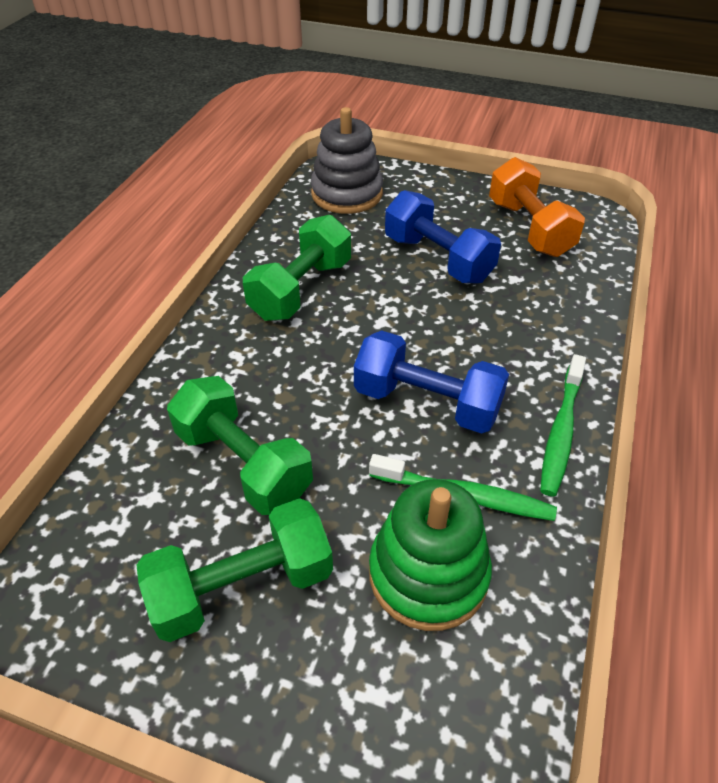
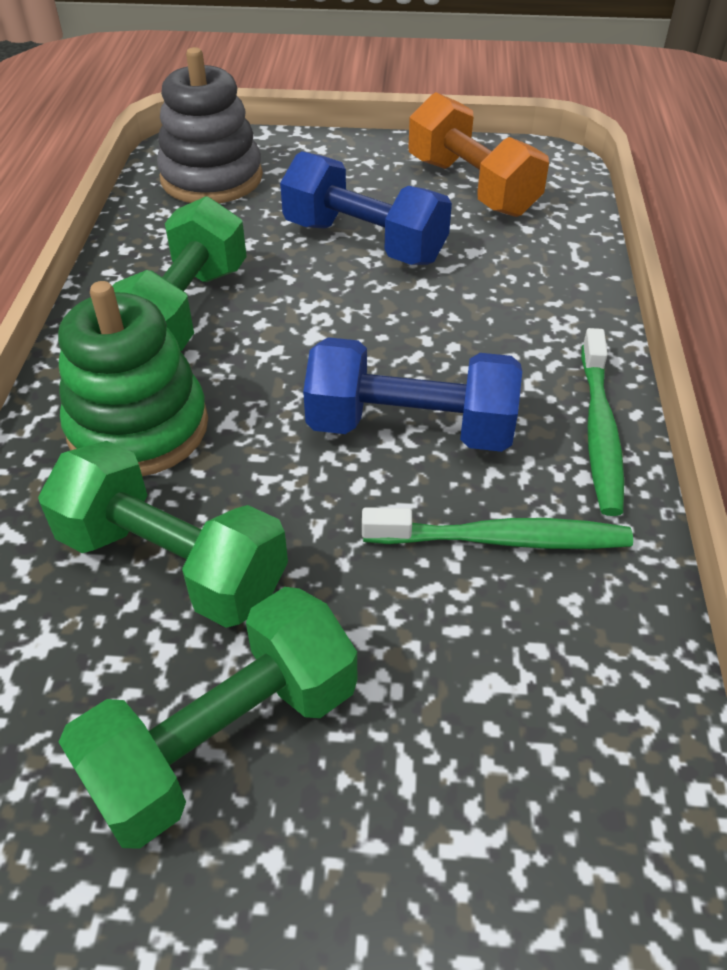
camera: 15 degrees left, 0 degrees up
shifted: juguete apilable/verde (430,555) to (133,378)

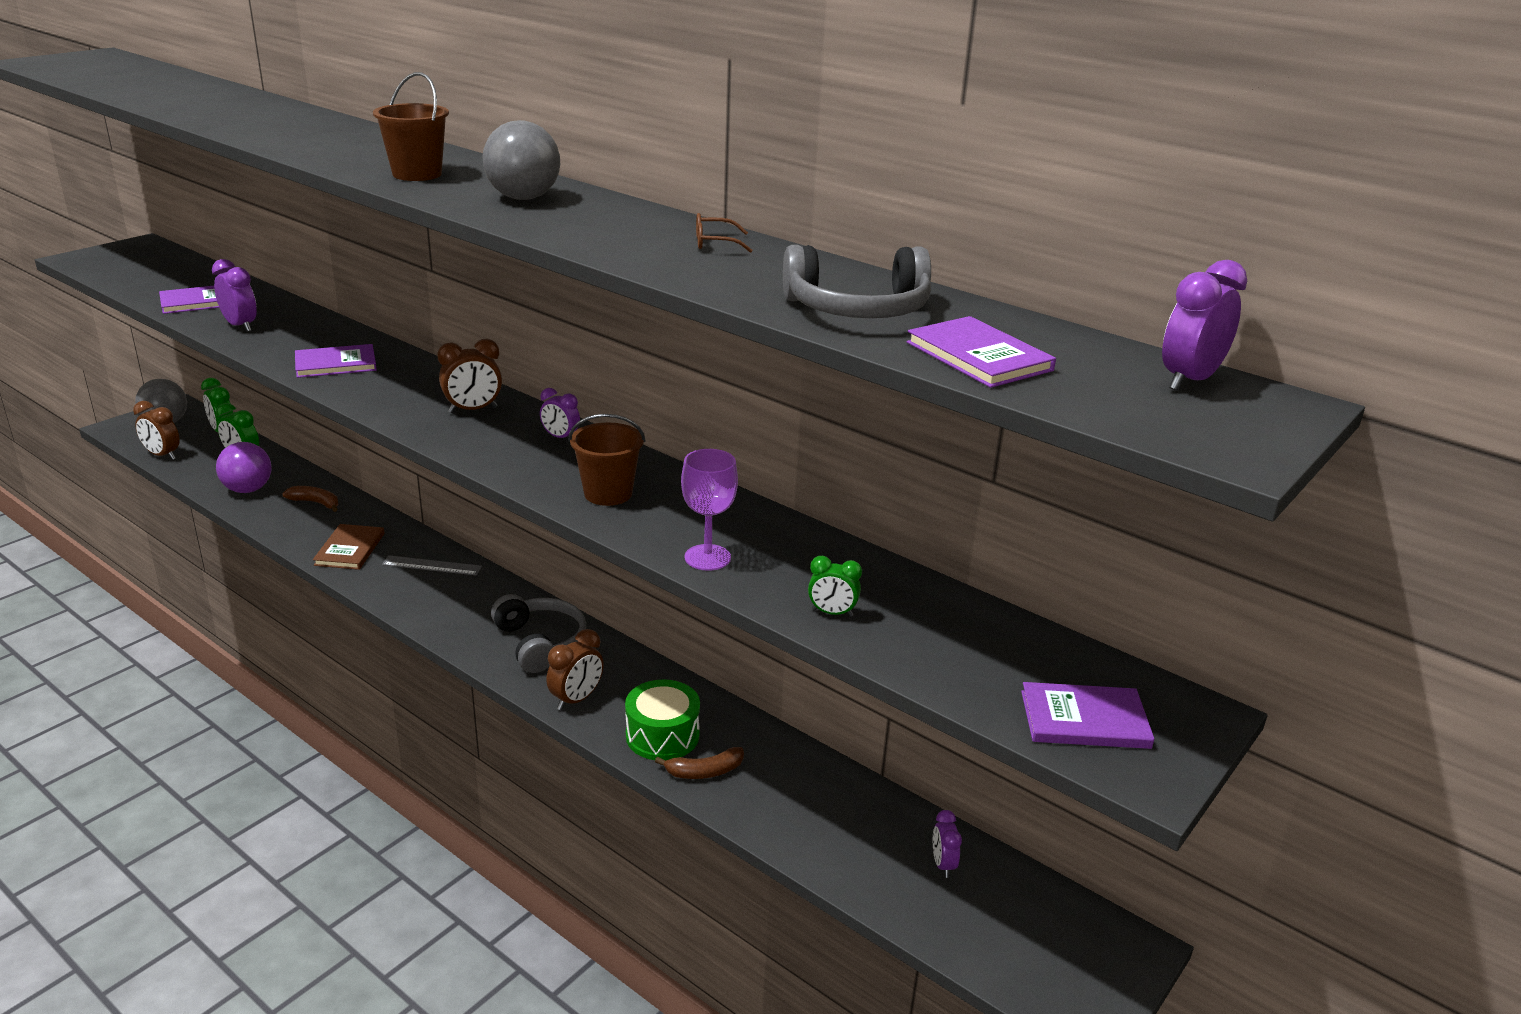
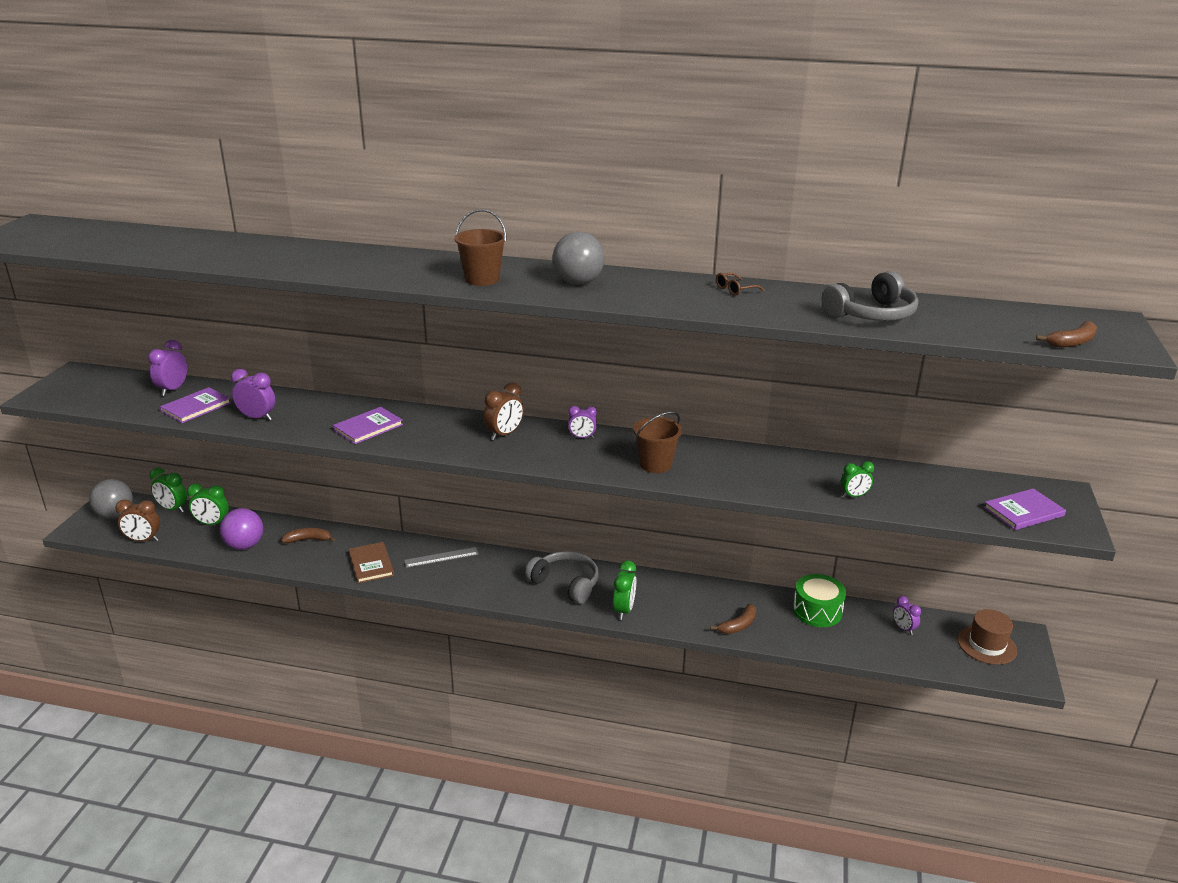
camera: 25 degrees left, 0 degrees up
gone: copa/morado (709,510); libro/morado (981,352)
new: sombrero/marrón (987,637); plátano/marrón (1066,334)
shifted: despertador/morado (1204,325) to (167,368); tambor/verde (662,719) to (819,600)
repainted: despertador/marrón (575,669) to despertador/verde (625,590)

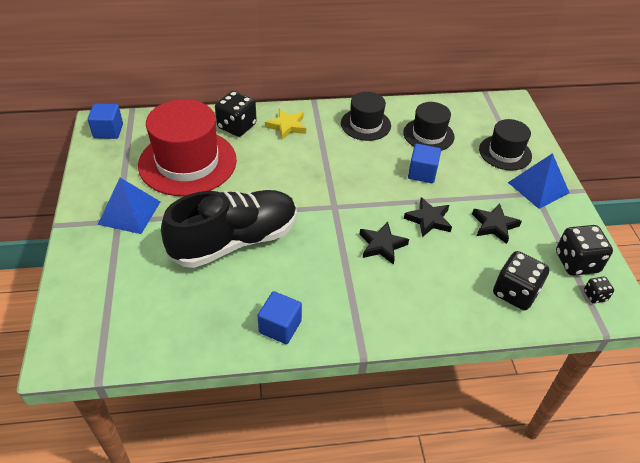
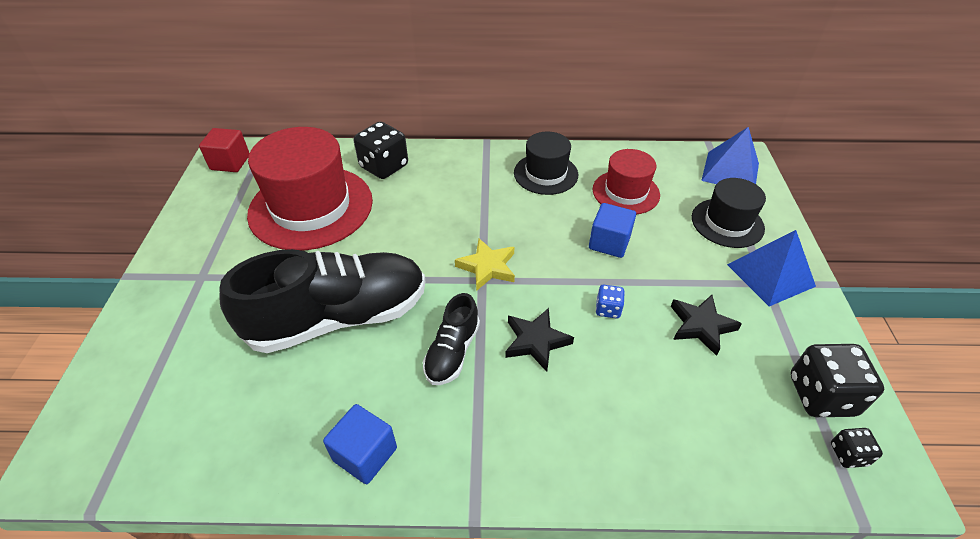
camera: 10 degrees right, 0 degrees up
gone: dado/negro (521,280)
new: zapato/negro (451,339)
shifted: estrella/amarillo (285,124) to (485,265); pirámide/azul (129,206) to (730,155)
swapped: estrella/negro (428,217) to dado/azul (610,302)
repainted: cubo/azul (105,121) to cubo/rojo (224,150); sombrero/negro (429,126) to sombrero/rojo (626,181)

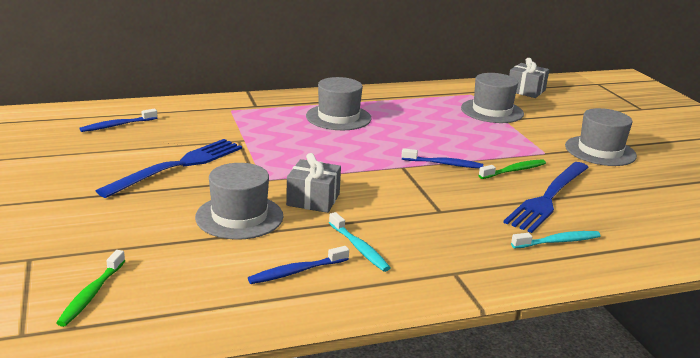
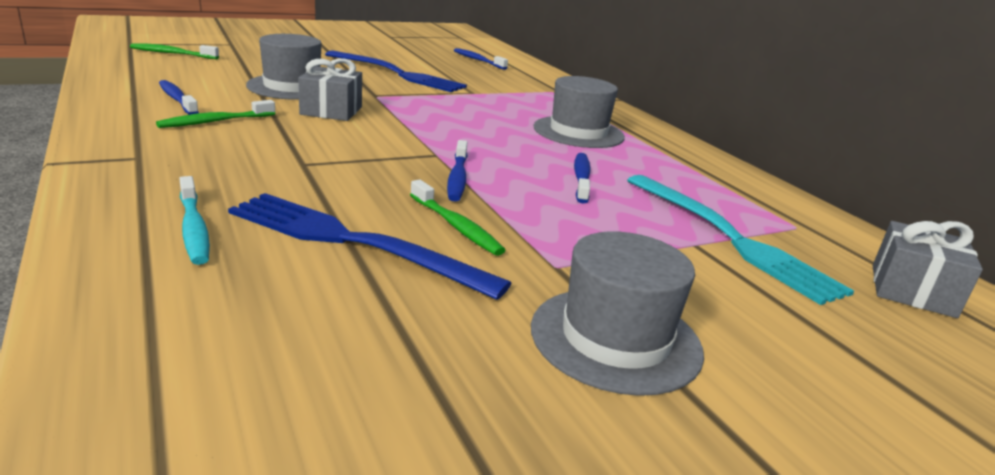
camera: 80 degrees right, 0 degrees up
new: cepillo de dientes/azul (582,178)
swapped: sombrero/gris (492,98) to tenedor/turquesa (740,240)
repainted: cepillo de dientes/turquesa (359,242) to cepillo de dientes/verde (215,114)

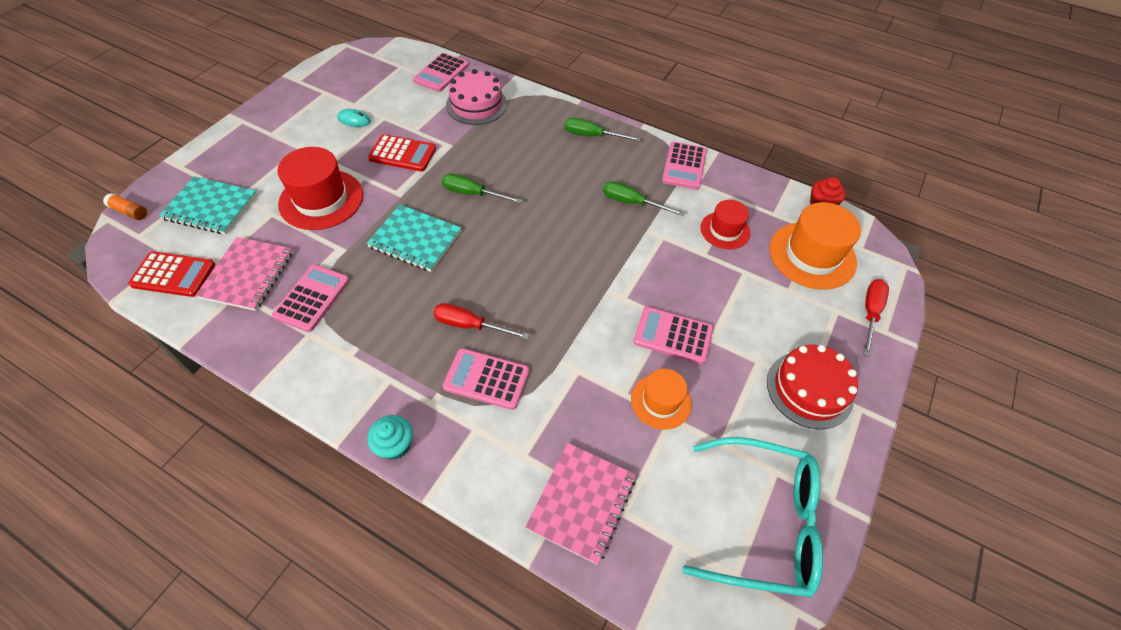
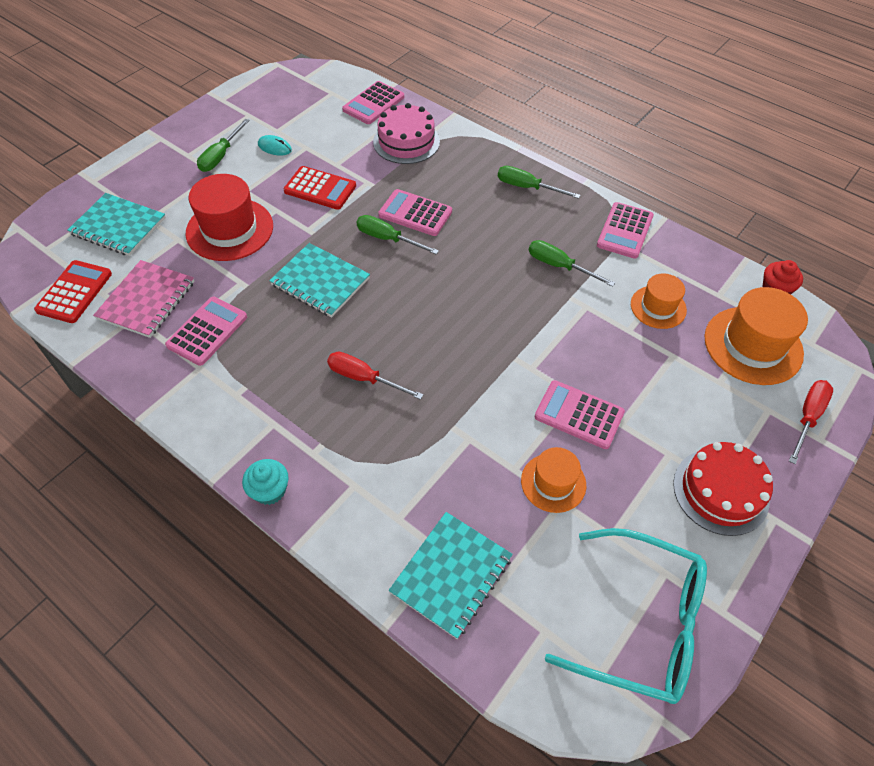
camera: 10 degrees right, 0 degrees up
gone: barra de pegamento/naranja (125,206)
new: destornillador/verde (223,145)
shifted: calculadora/rosa (486,379) to (415,212)
repainted: cuaderno/rosa (580,504) to cuaderno/turquesa (451,575); sombrero/rojo (725,224) to sombrero/naranja (659,301)
rotated: calculadora/rojo (171,274) = (73,291) 90 degrees counterclockwise

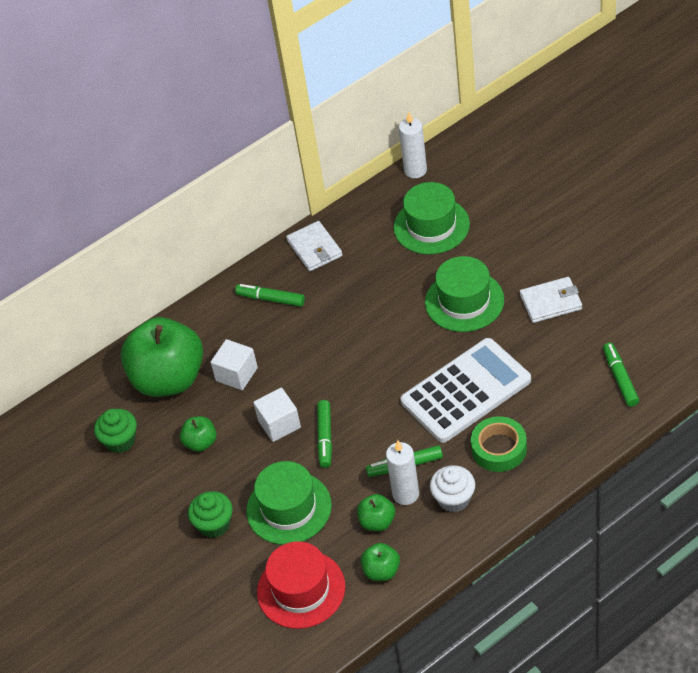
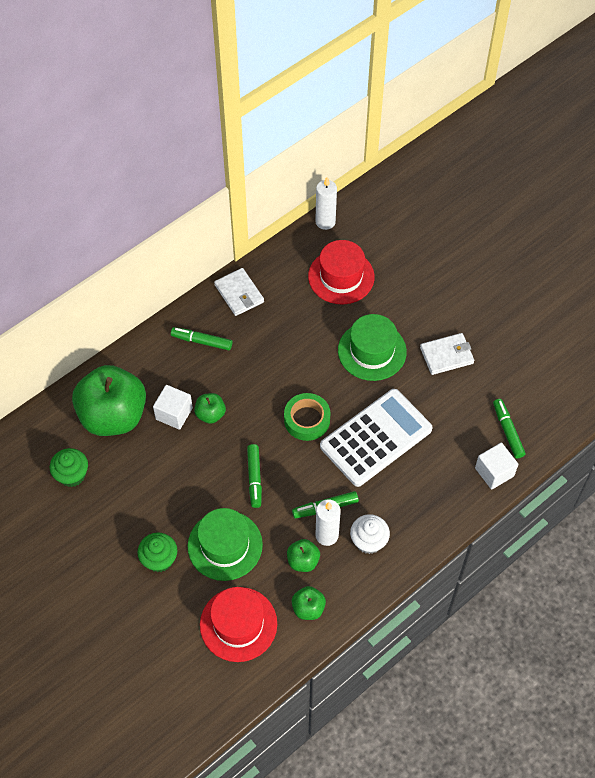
camera: 10 degrees left, 10 degrees up
shifted: manzana/verde (198,434) to (210,408); cinta adhesiva/verde (499,444) to (307,417); cubo/blanco (277,415) to (497,466)
repainted: sombrero/verde (432,218) to sombrero/rojo (341,272)

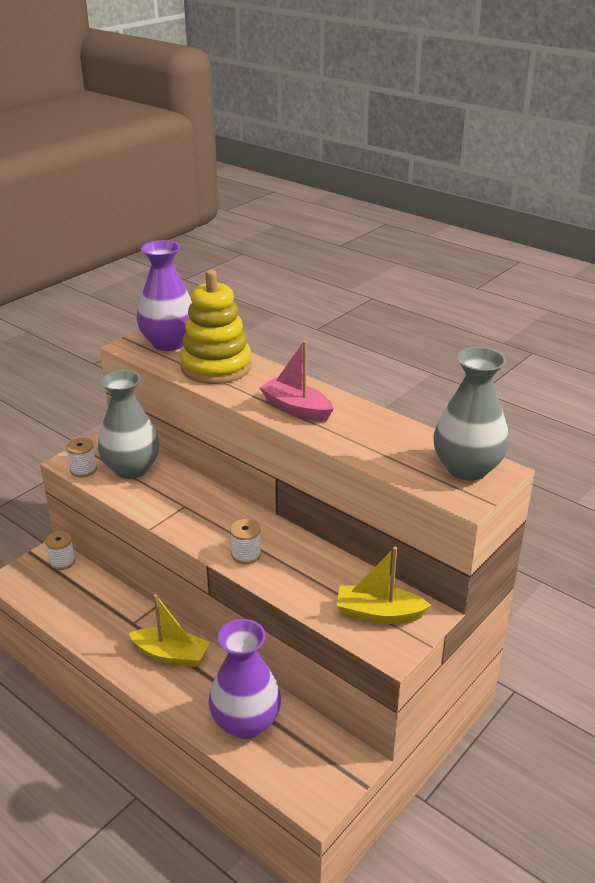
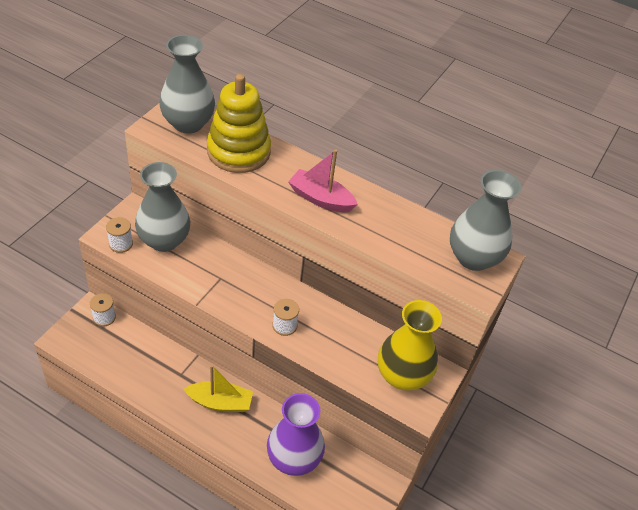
camera: 15 degrees left, 15 degrees up
swapped: barco/amarillo (383,585) to florero/amarillo (410,345)
repainted: florero/morado (164,295) to florero/gris (187,84)

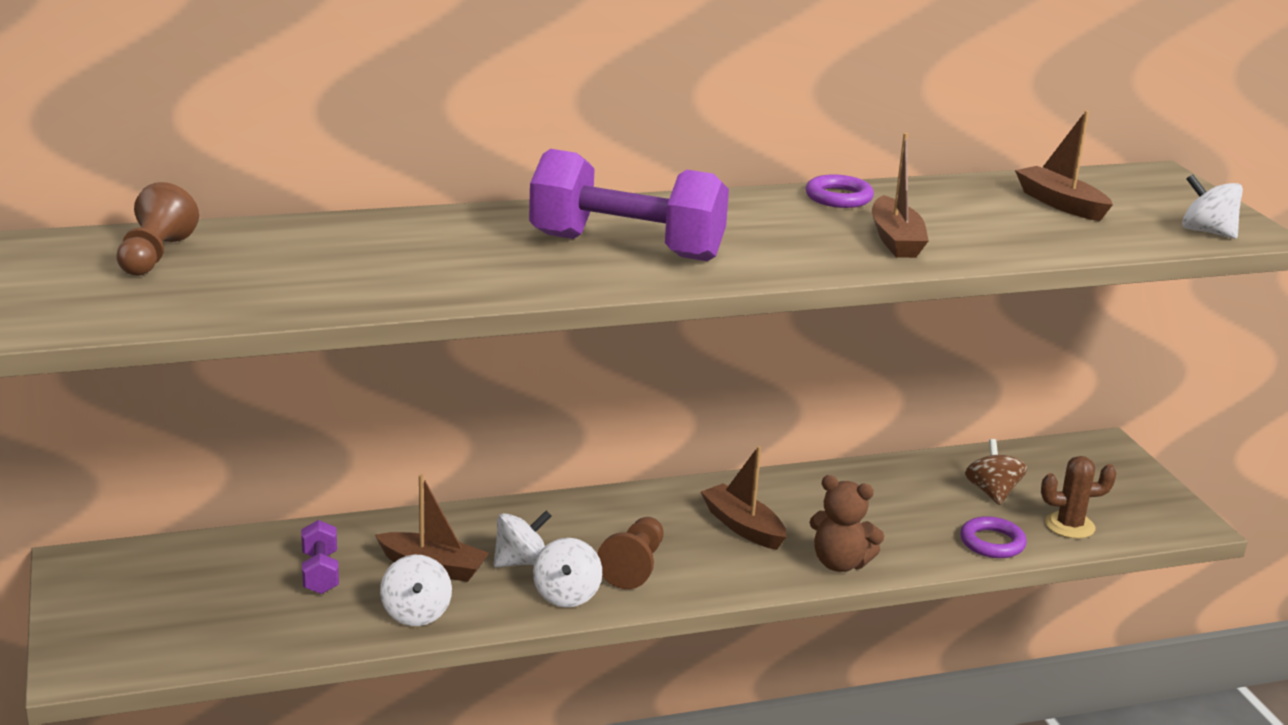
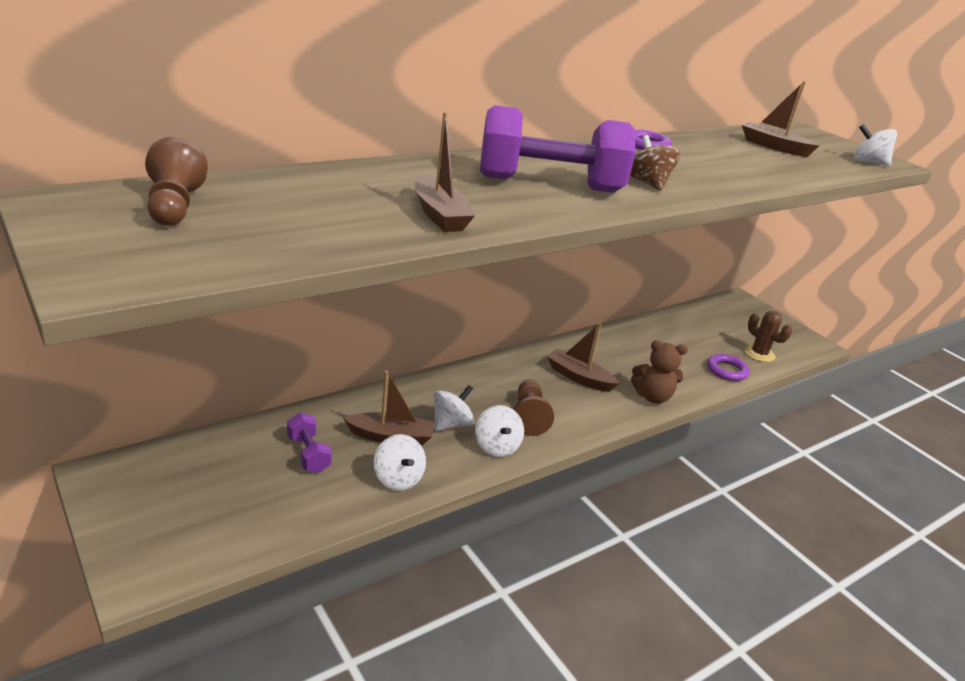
camera: 20 degrees left, 5 degrees up
shifted: barco/marrón (900,195) to (445,172); peonza/marrón (996,472) to (655,163)
rotated: cactus/marrón (1079,497) = (768,336) 75 degrees clockwise

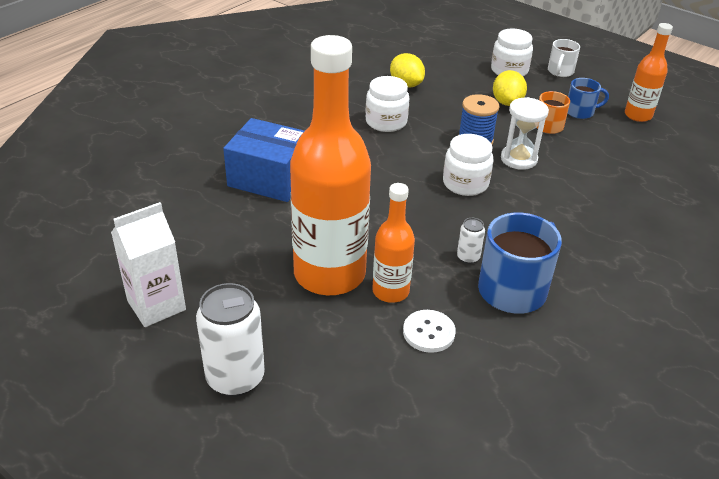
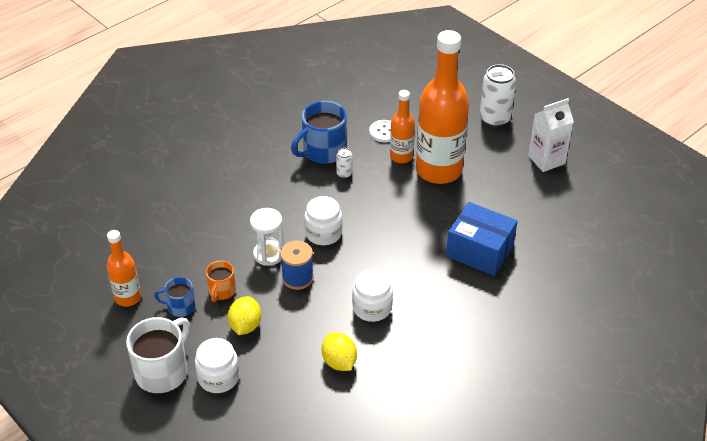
camera: 170 degrees left, 5 degrees up
scaled: taza/blanco (564,58) = (158,355) x1.80

